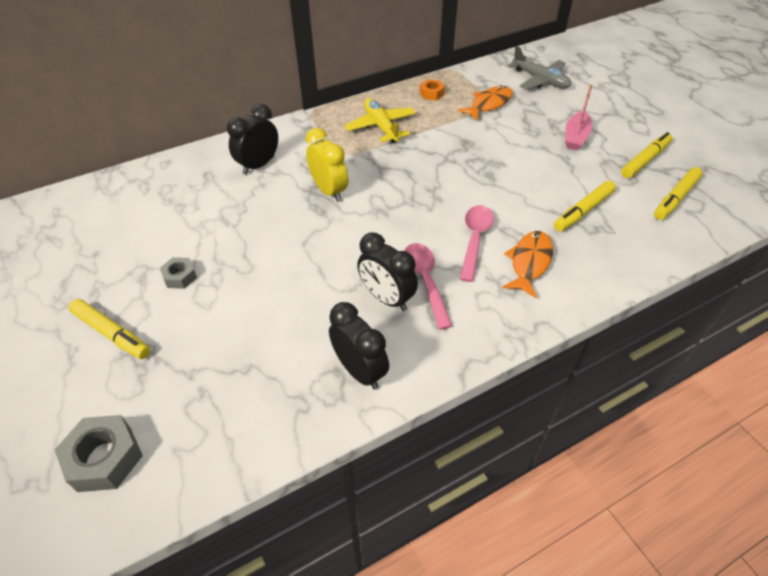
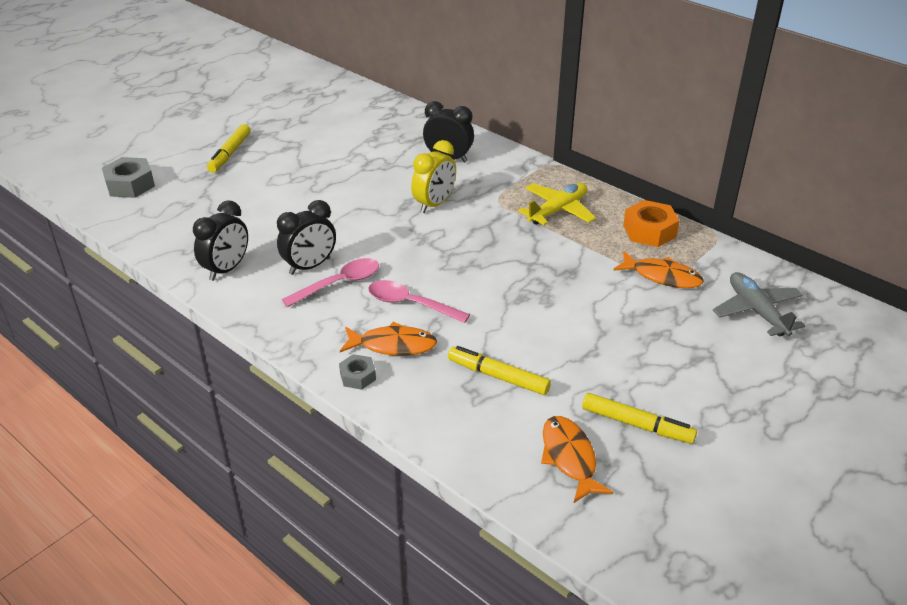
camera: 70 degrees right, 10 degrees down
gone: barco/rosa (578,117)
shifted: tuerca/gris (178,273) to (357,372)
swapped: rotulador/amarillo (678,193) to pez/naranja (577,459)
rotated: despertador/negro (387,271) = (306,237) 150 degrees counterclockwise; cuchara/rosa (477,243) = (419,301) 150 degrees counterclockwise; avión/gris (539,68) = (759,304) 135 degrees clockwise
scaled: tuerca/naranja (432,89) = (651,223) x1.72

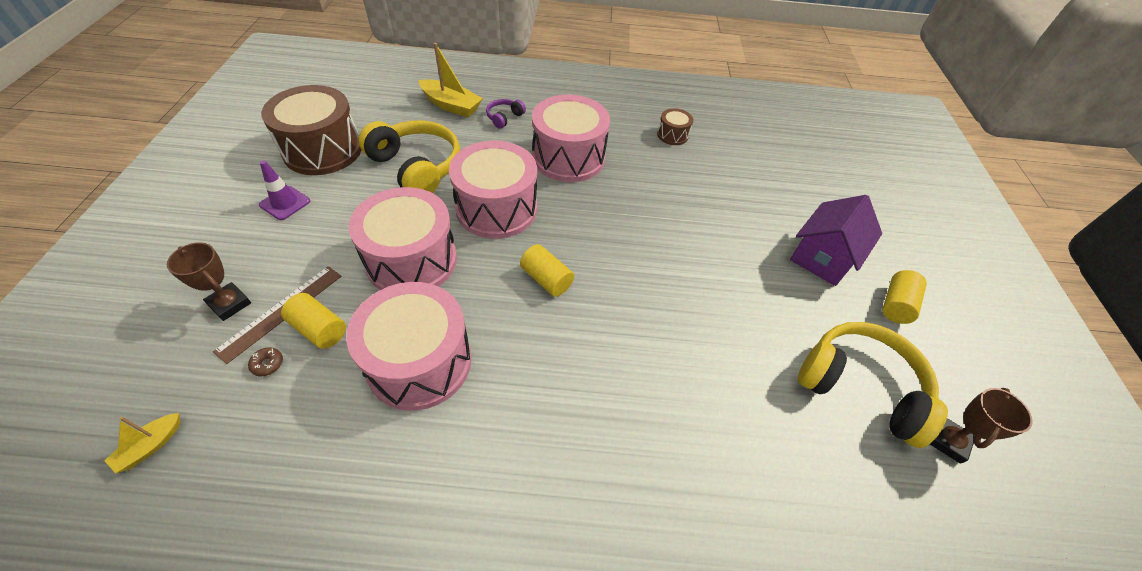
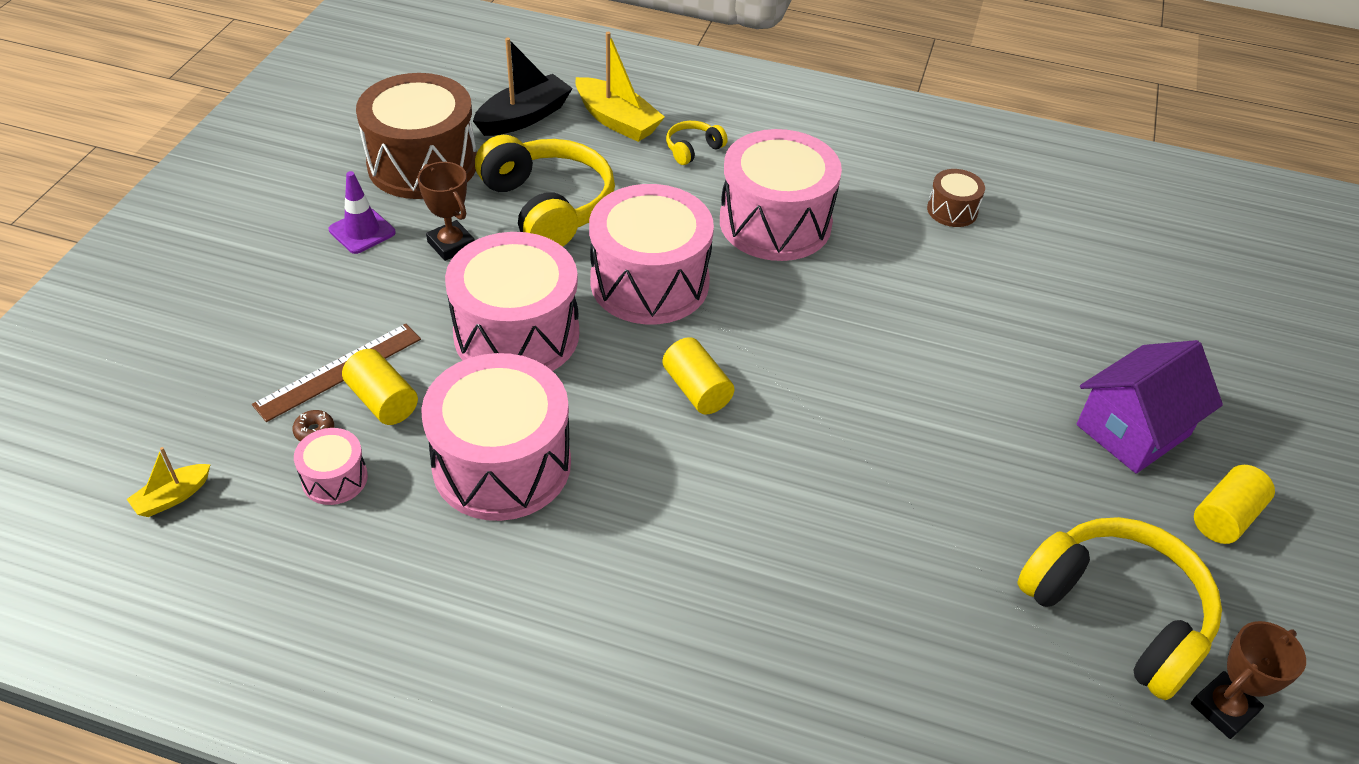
camera: 15 degrees right, 5 degrees down
new: tambor/rosa (331,466); barco/negro (523,86)
shifted: trofeo/marrón (209,281) to (446,211)
repainted: auriculares/morado (506,114) to auriculares/amarillo (697,143)

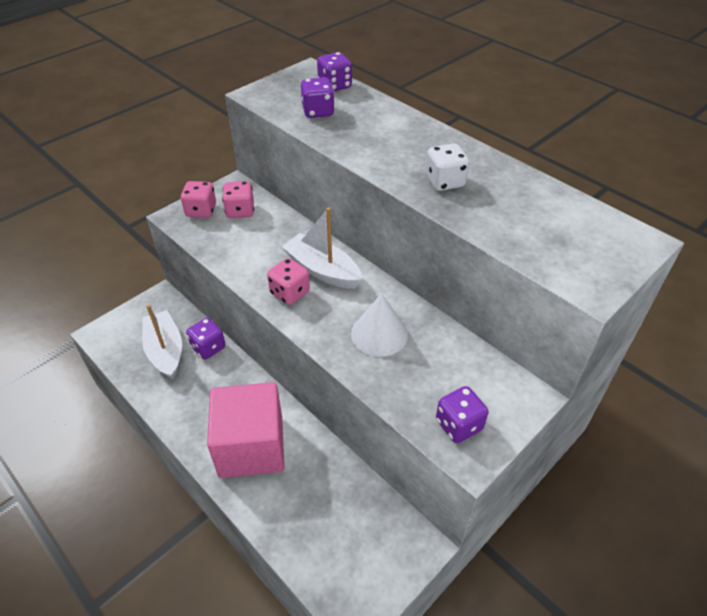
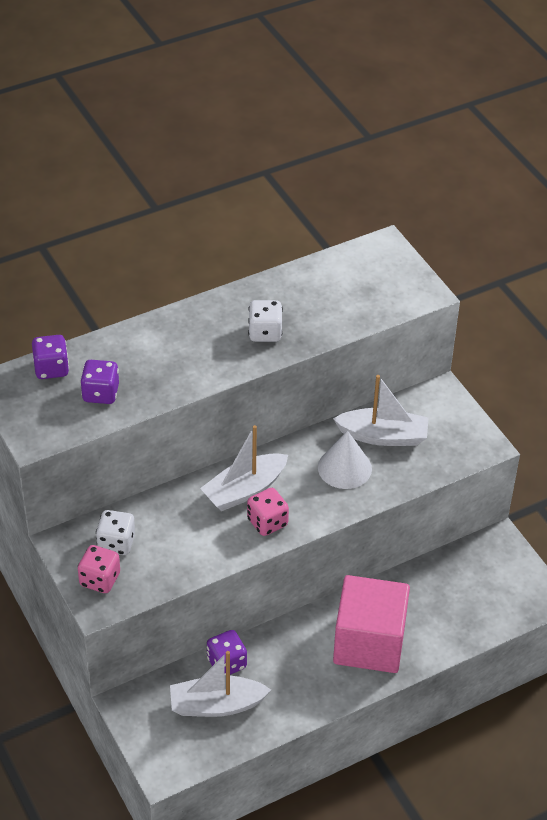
camera: 75 degrees left, 0 degrees up
gone: dado/morado (462,414)
new: barco/blanco (380,410)
repainted: dado/rosa (238,199) to dado/blanco (115,532)

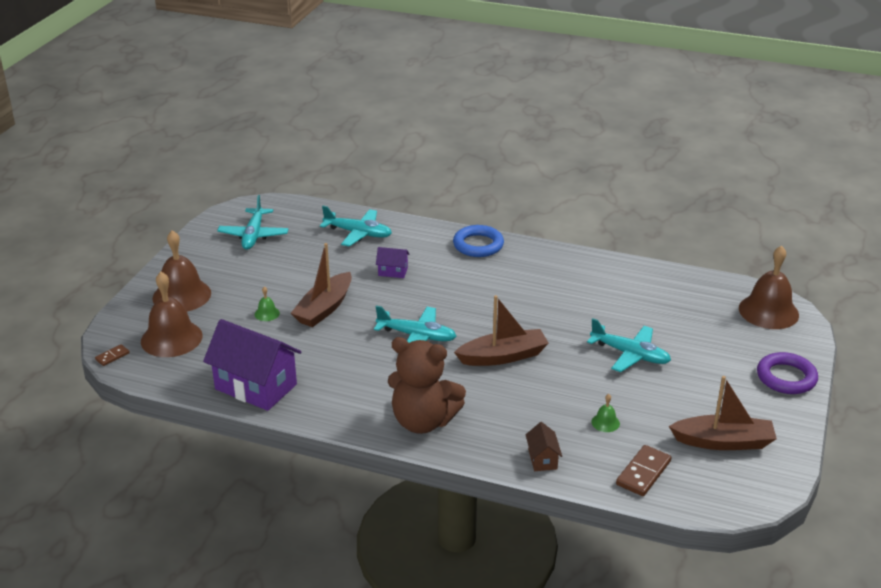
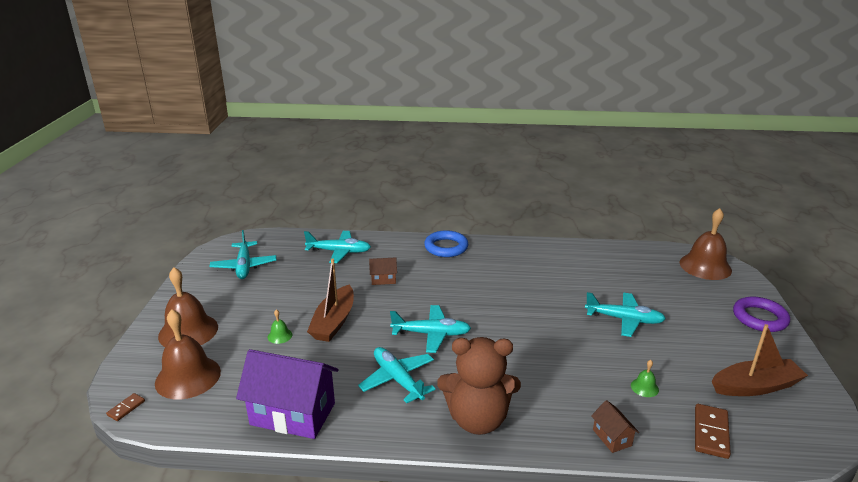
camera: 15 degrees left, 5 degrees down
gone: barco/marrón (501,330)
new: avión/turquesa (397,375)
repainted: casa/morado (393,262) to casa/marrón (383,271)

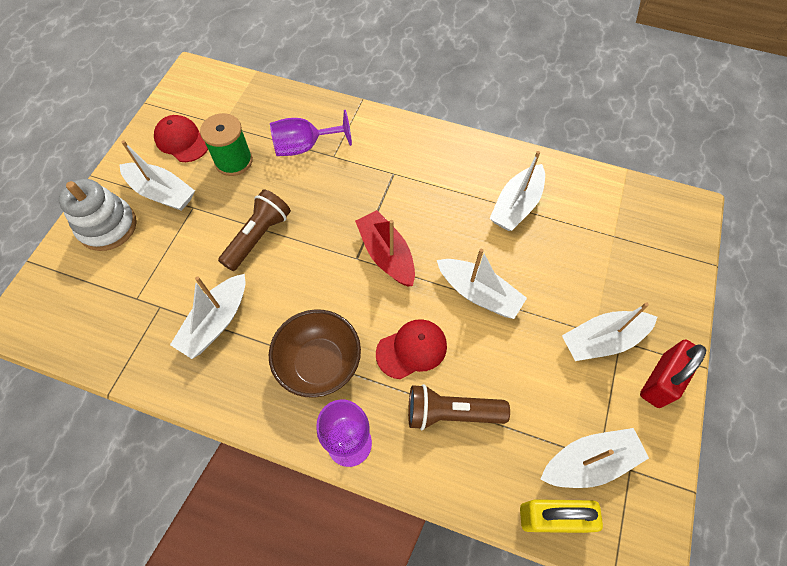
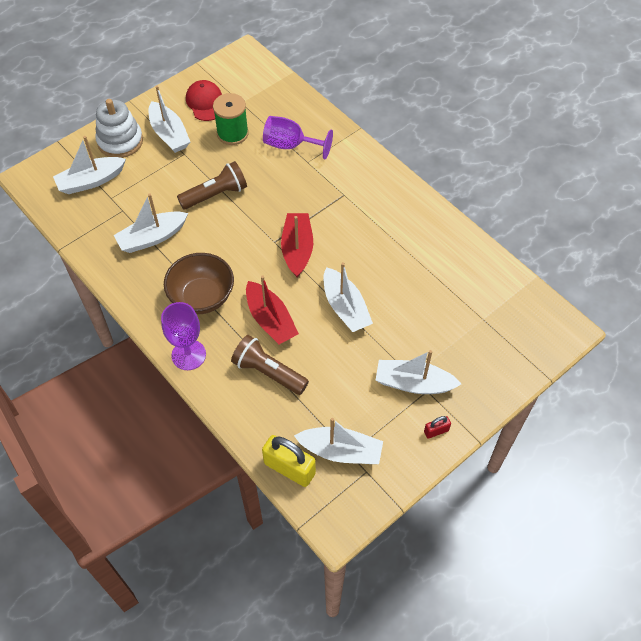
camera: 30 degrees right, 5 degrees down
shifted: barco/blanco (517,191) to (89,165)
swapped: gorra/rojo (411,349) to barco/rojo (272,309)
scaled: candado/rojo (673,374) = (437,427) x0.49

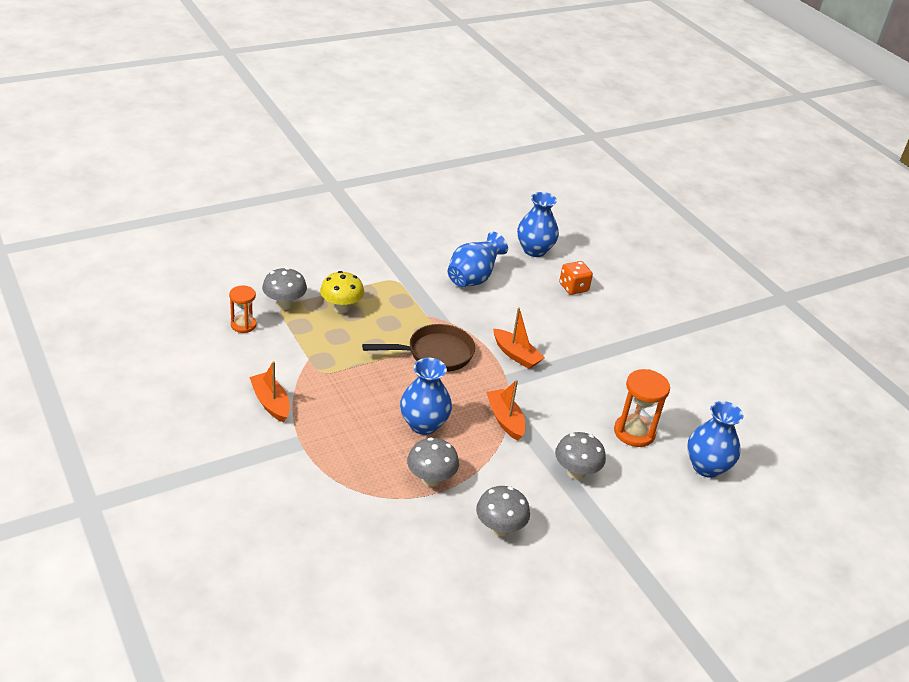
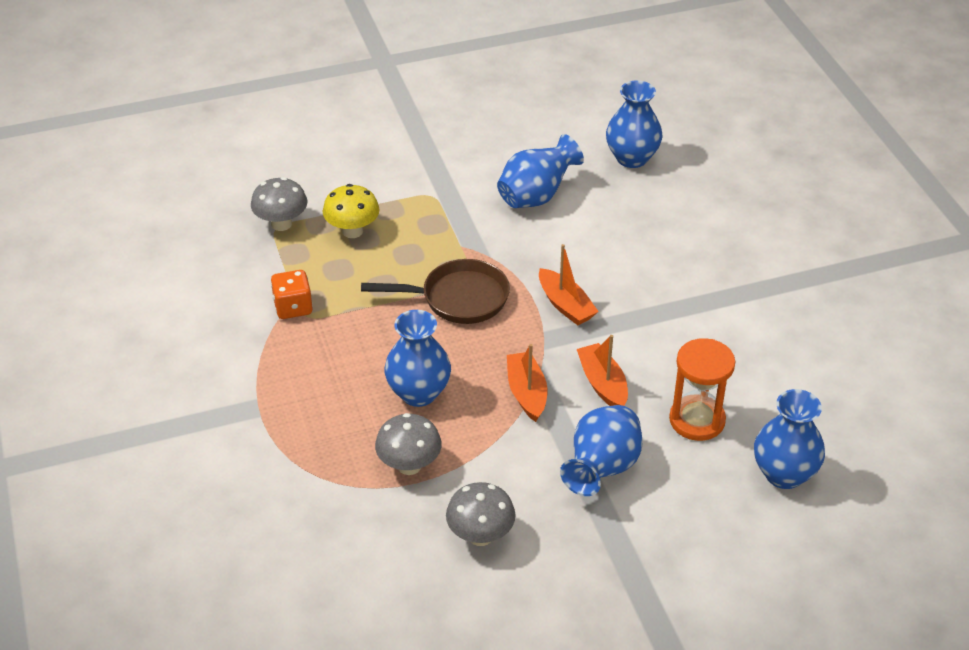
camera: 15 degrees right, 5 degrees up
gone: reloj de arena/naranja (243,309)
shifted: dado/naranja (576,278) to (292,294); barco/naranja (269,392) to (602,370)
swapped: seta/gris (580,456) to florero/azul (601,450)

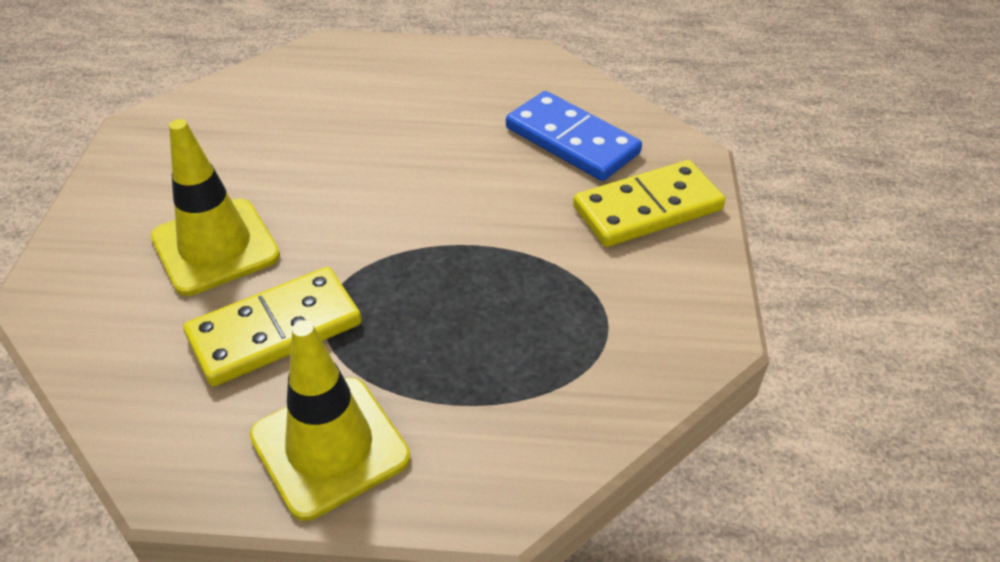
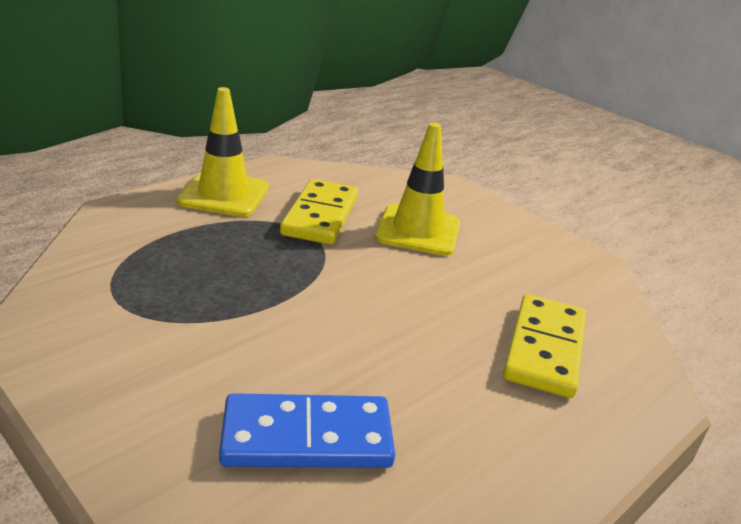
camera: 130 degrees right, 15 degrees down
shifted: ficha de dominó/amarillo (649,203) to (544,346)

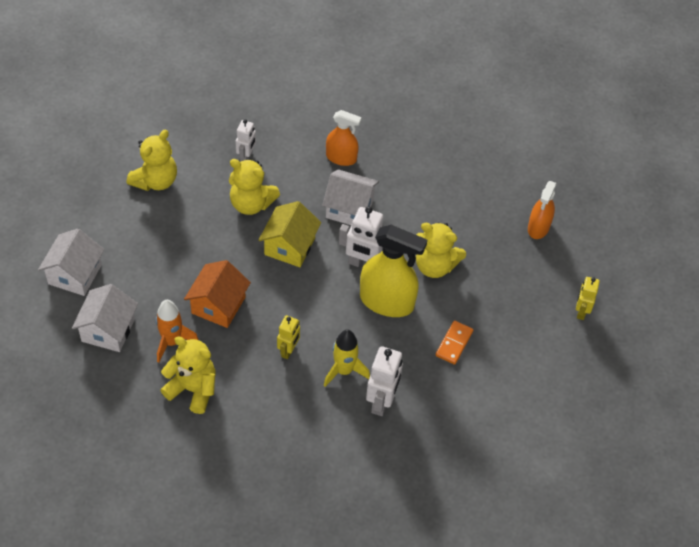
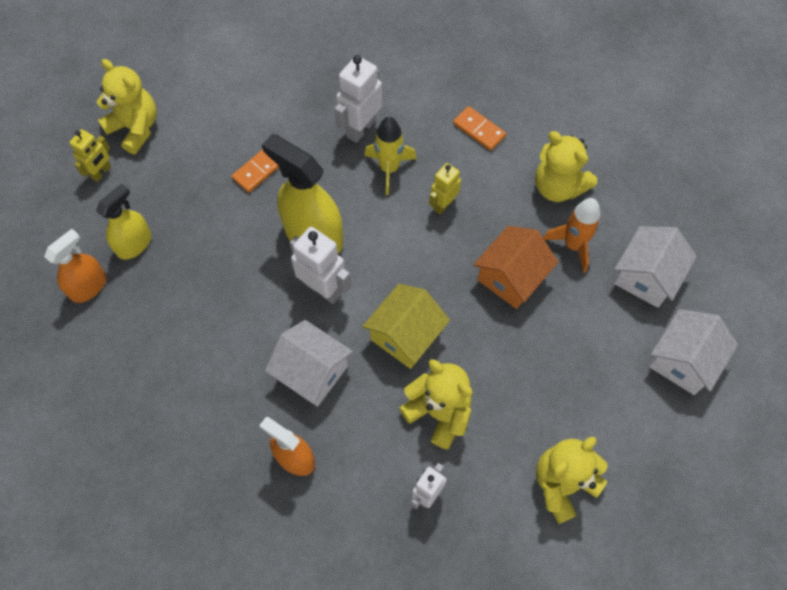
camera: 160 degrees left, 10 degrees up
new: pulverizador/amarillo (123,221); ficha de dominó/naranja (479,128)
shifted: osito/amarillo (441,250) to (126,106)

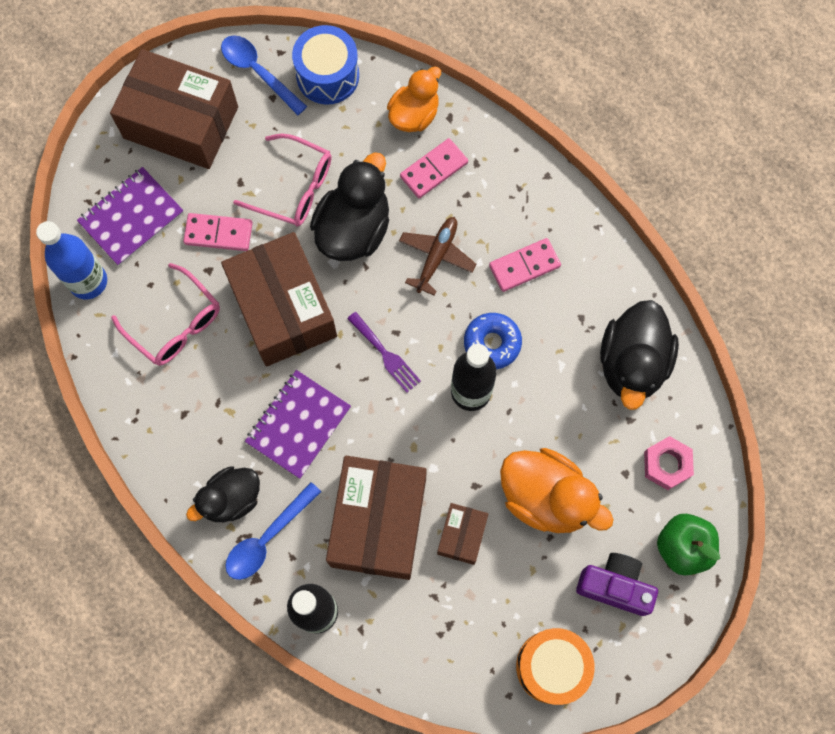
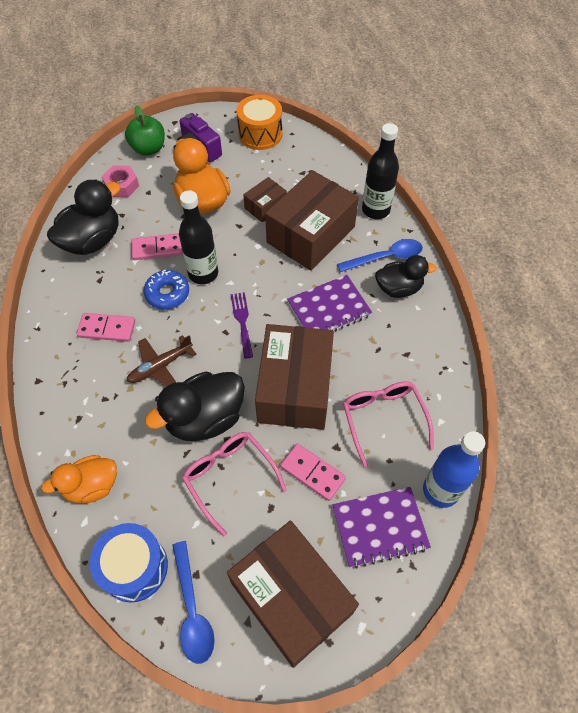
camera: 150 degrees left, 15 degrees down
shifted: ficha de dominó/rosa (434,168) to (157,246)

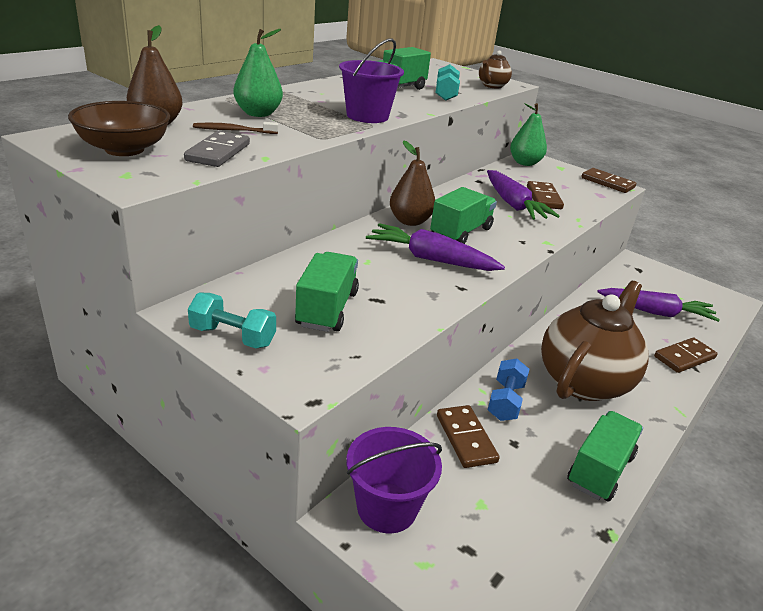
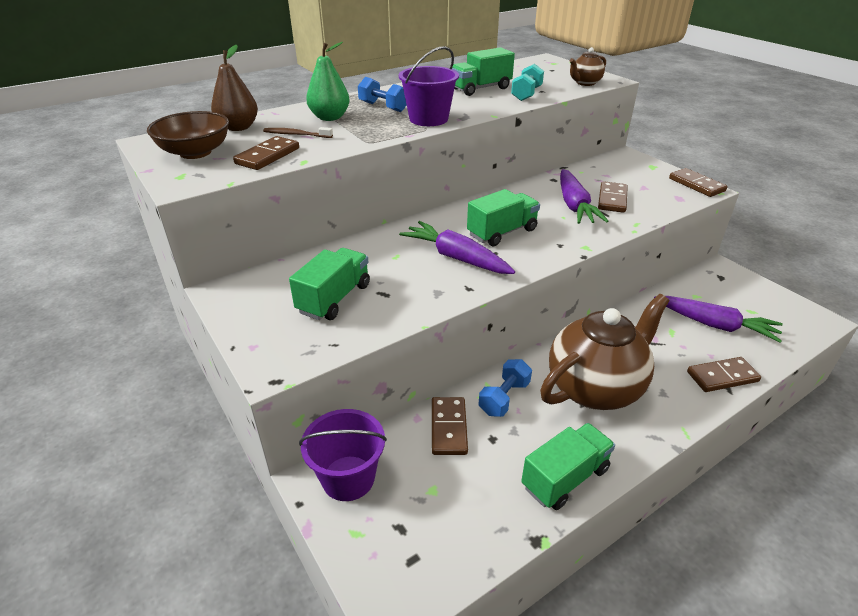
camera: 20 degrees right, 5 degrees up
gone: mancuerna/turquesa (232,320); pera/marrón (412,183); pera/verde (528,134)
new: mancuerna/azul (382,94)
repainted: ficha de dominó/gris (217,149) to ficha de dominó/marrón (266,153)

